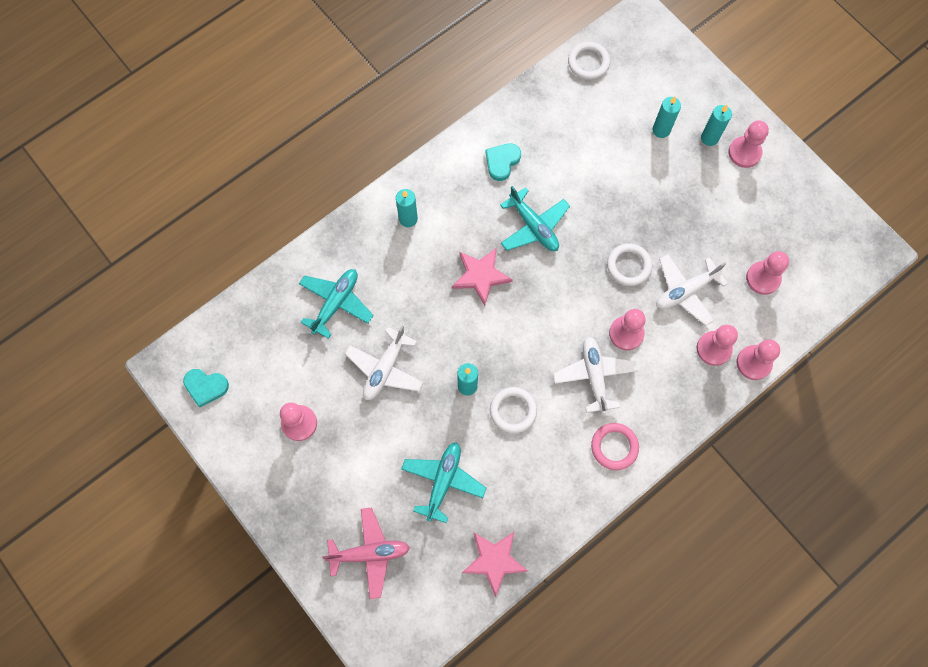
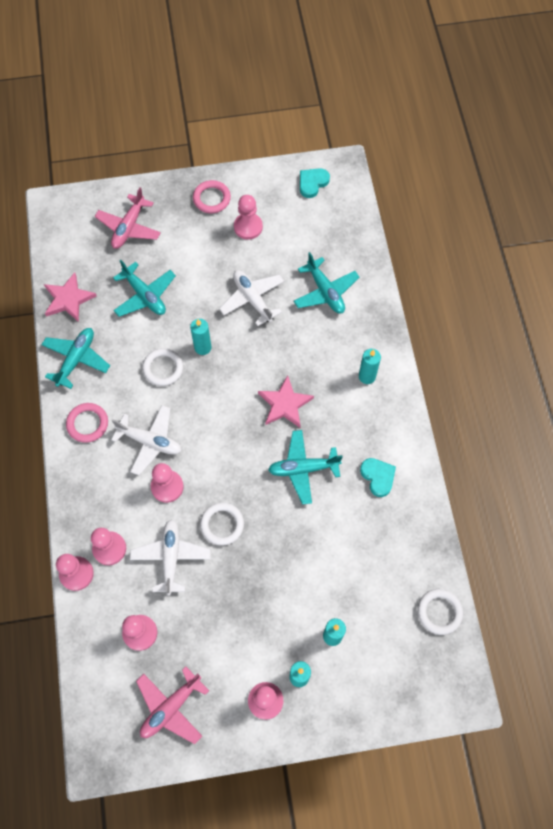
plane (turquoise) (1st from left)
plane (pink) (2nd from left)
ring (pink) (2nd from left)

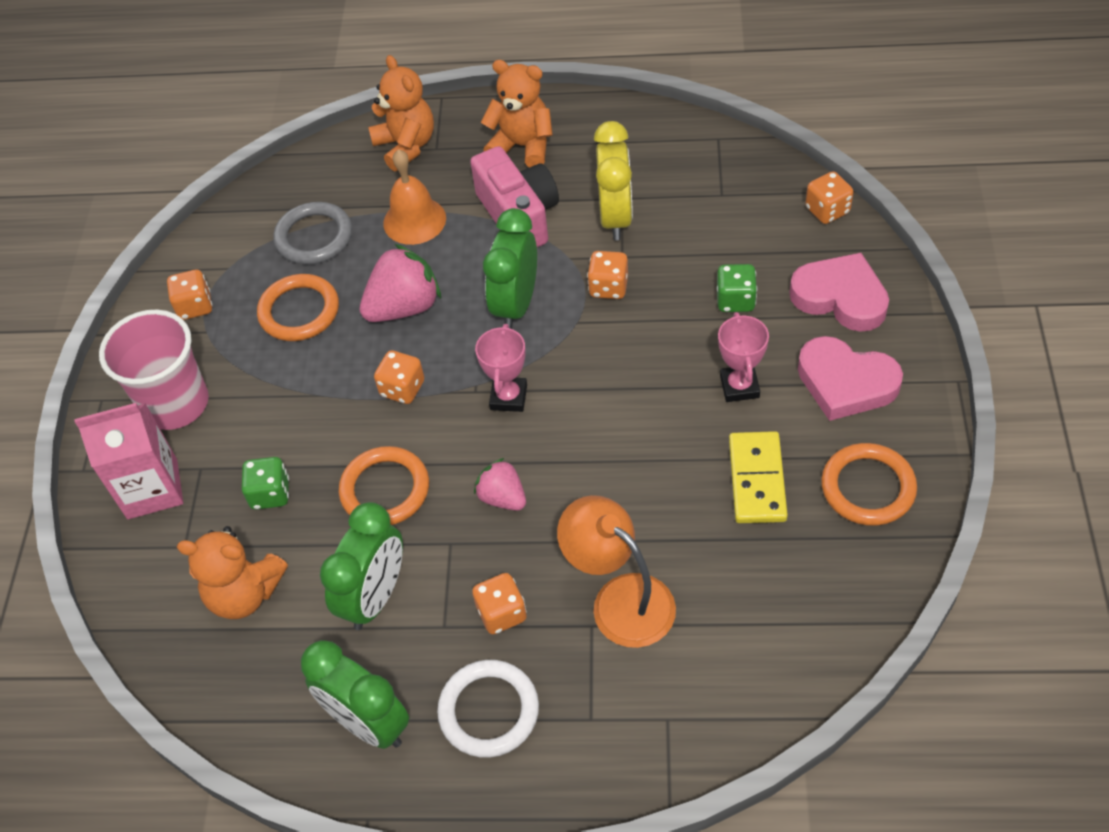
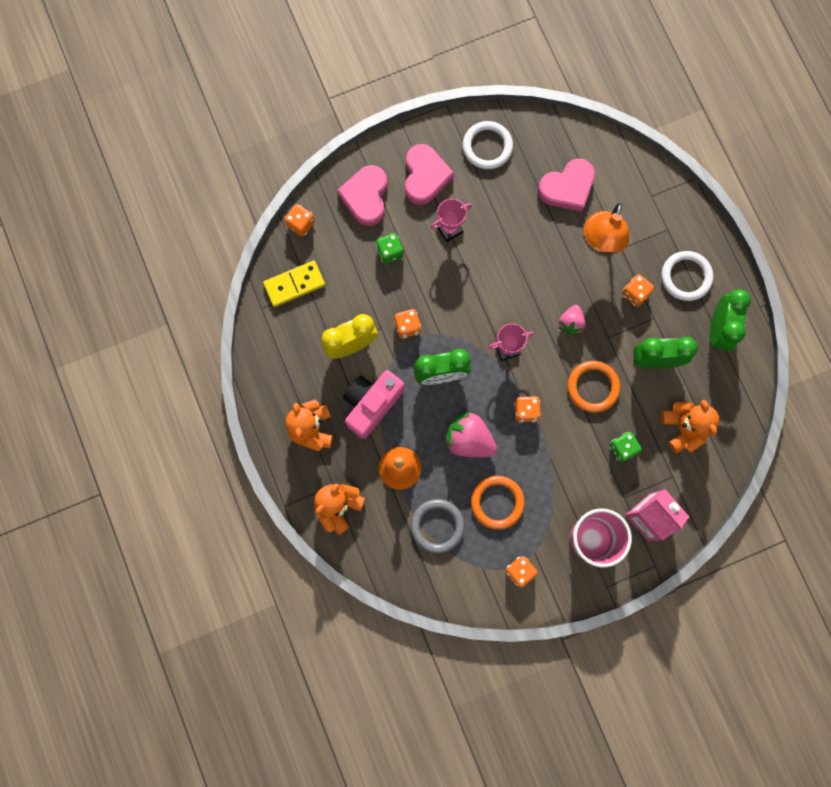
heart (pink) (3rd from left)
domino (yellow)
ring (white) (1st from left)

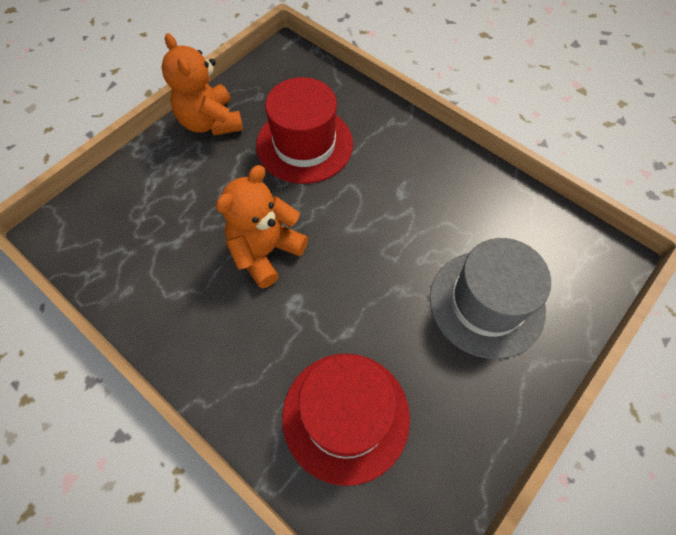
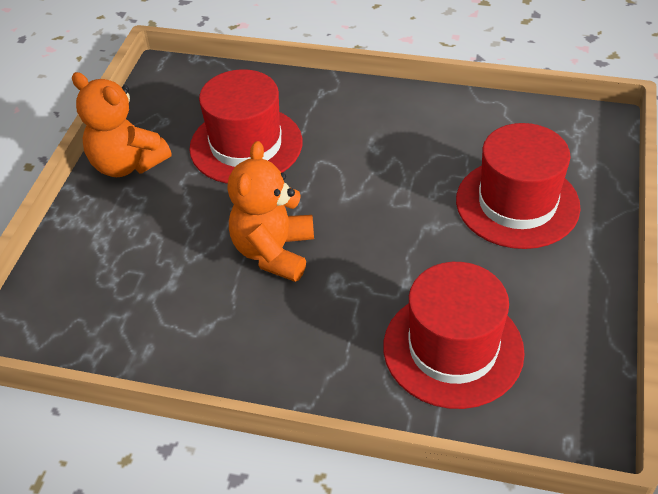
hat (red) (3rd from left)

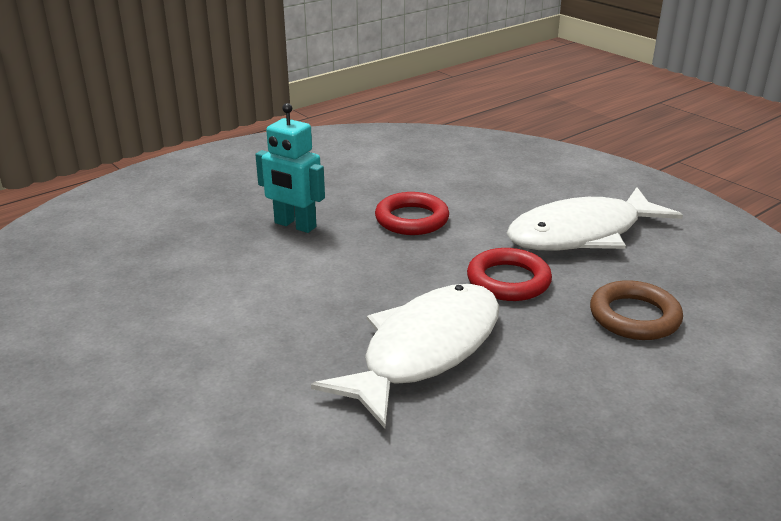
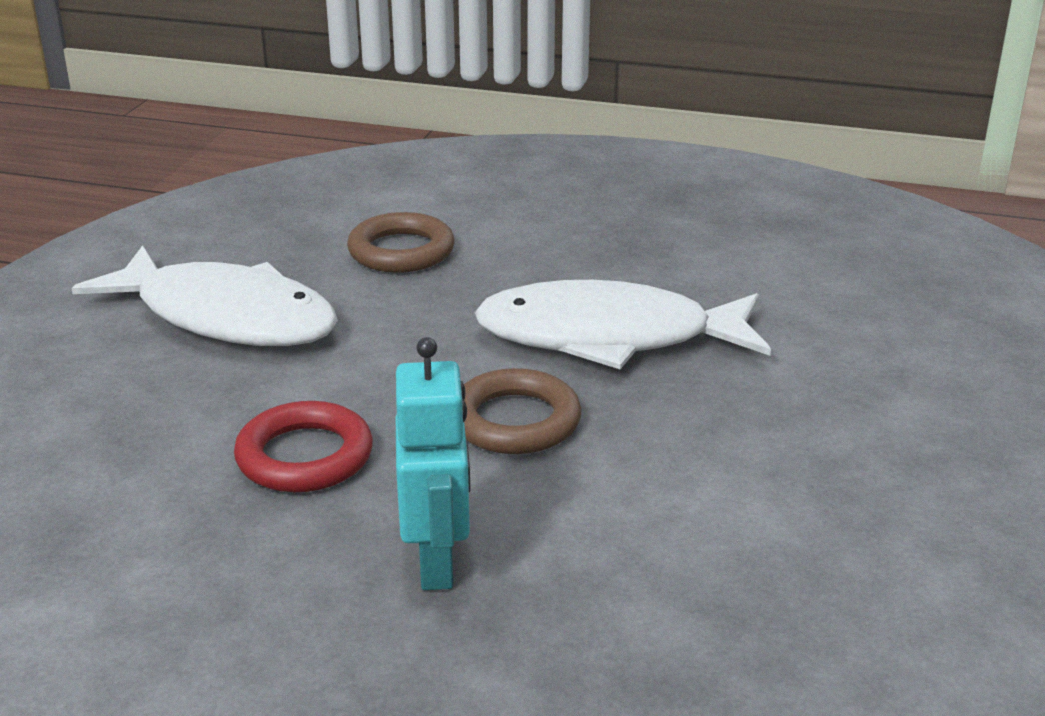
ring (red) (2nd from left in the first image)
ring (brown) (2nd from left)

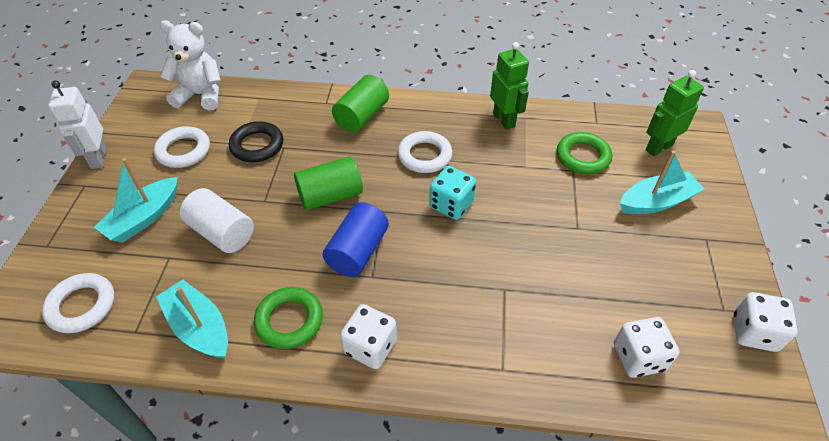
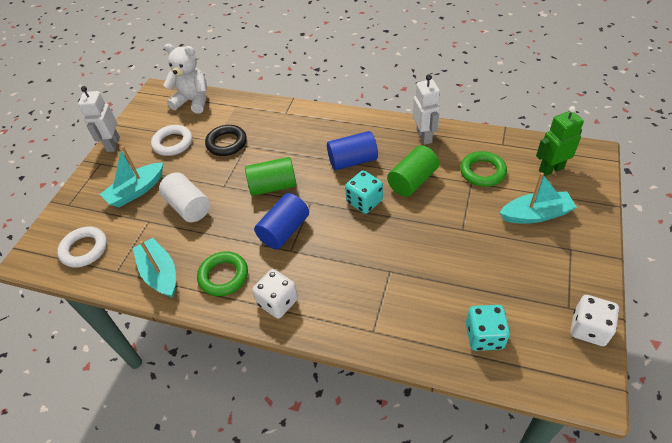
cylinder (green) (2nd from left)
cylinder (blue) (2nd from left)
robot (white) (2nd from left)
dice (turquoise) (2nd from left)

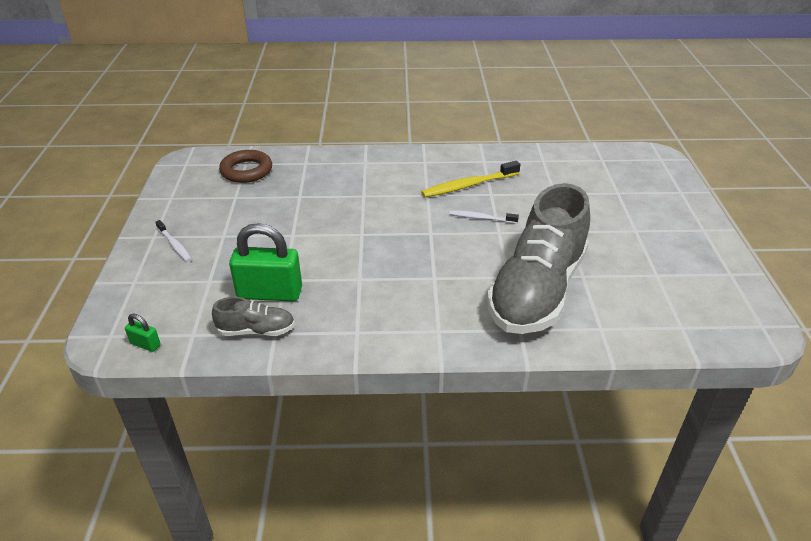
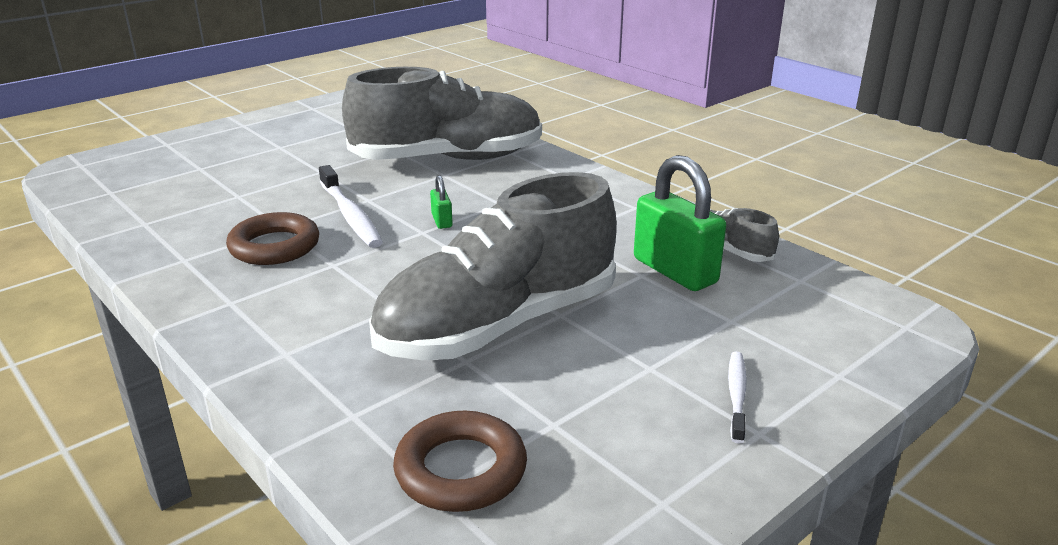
shoe (grey) (2nd from left)
padlock (green) (1st from left)
ring (brown) (1st from left)
toothbrush (white) (1st from left)

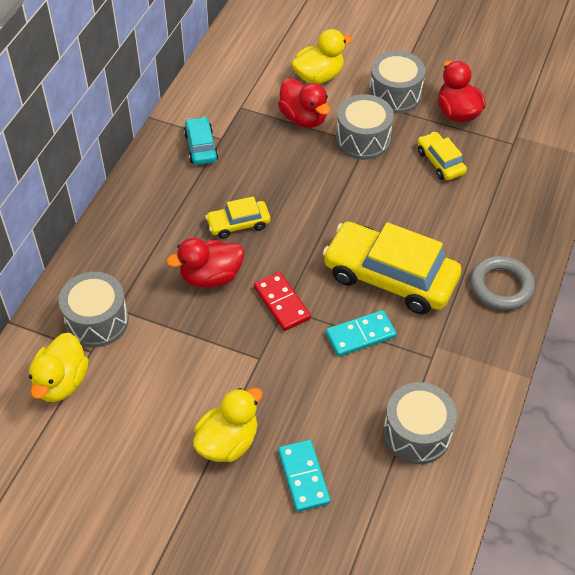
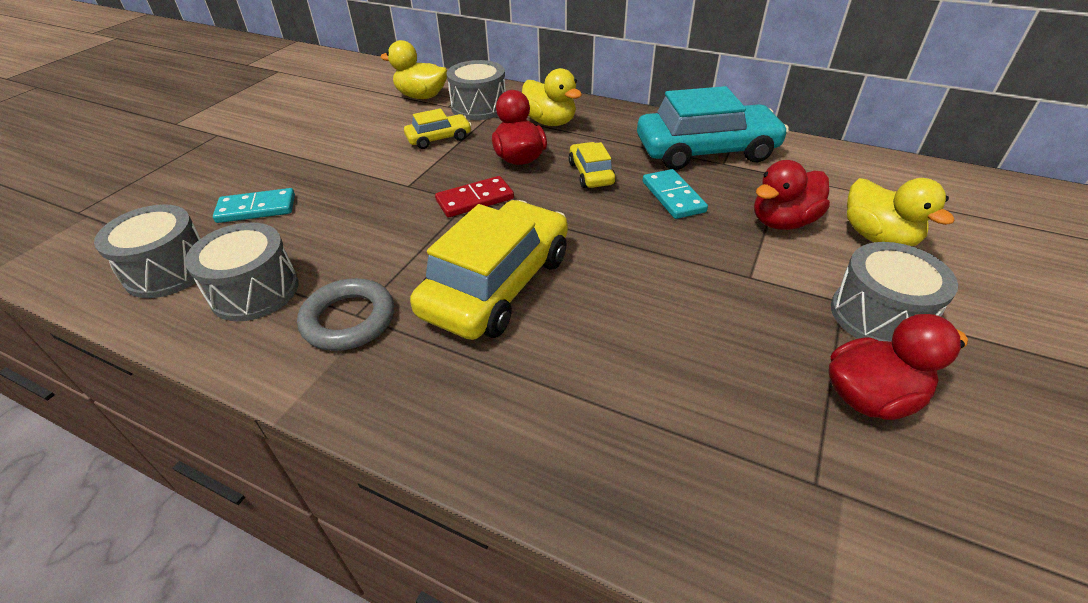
duck (yellow) (2nd from left)
domino (turquoise) (2nd from left)
drum (grey) (1st from left)
car (yellow) (1st from left)
ring (grey)
car (turquoise)

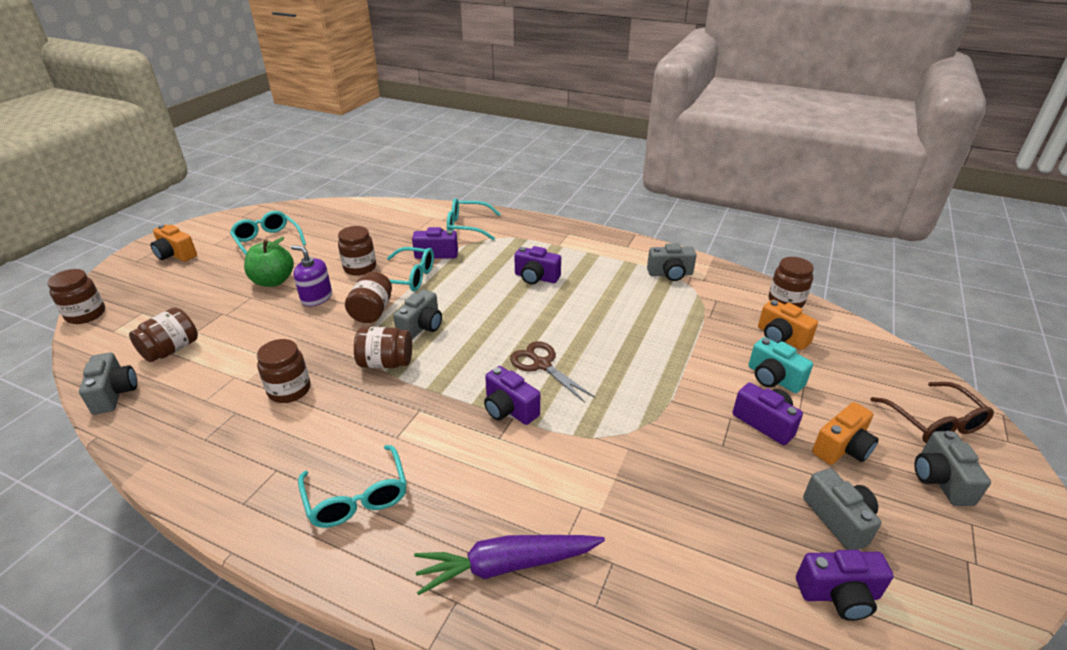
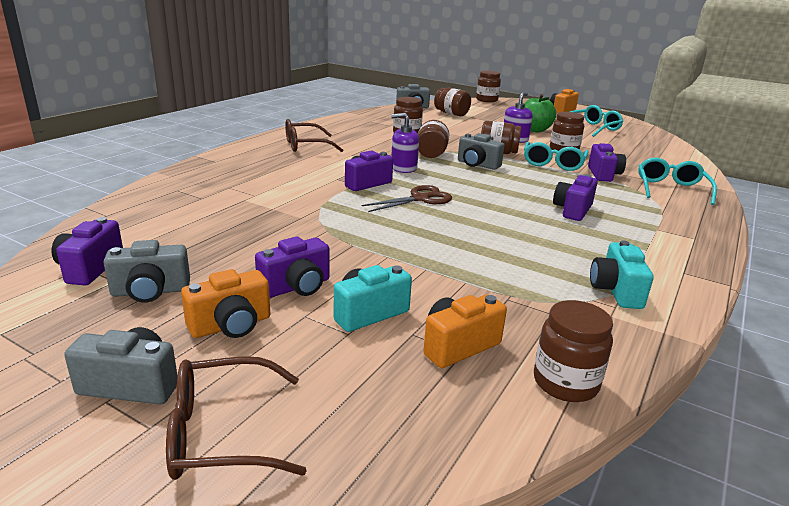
carrot (purple)
soap dispenser (purple) (1st from left)
glasses (brown) (2nd from left)
camera (turquoise) (2nd from left)
camera (orange) (1st from left)

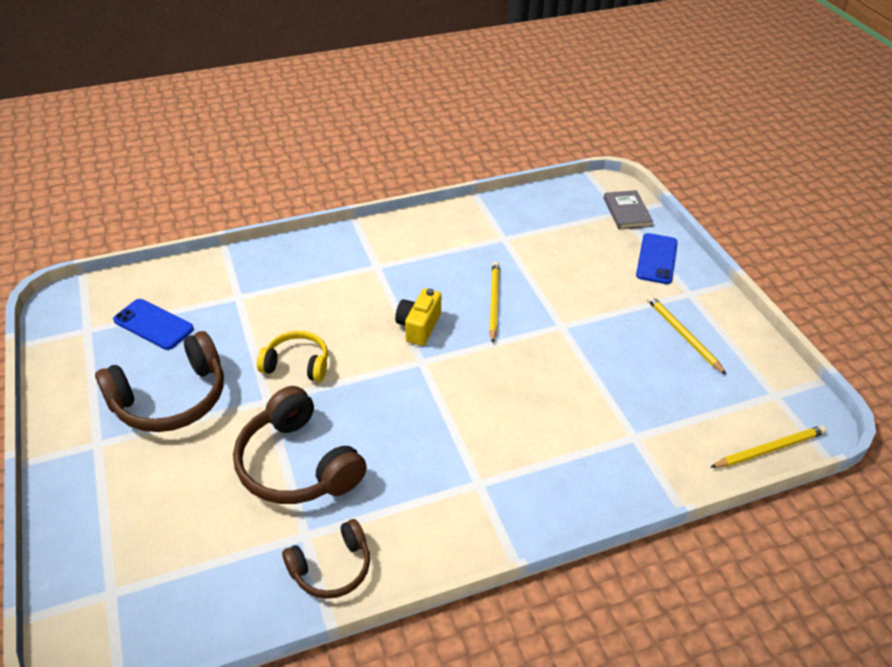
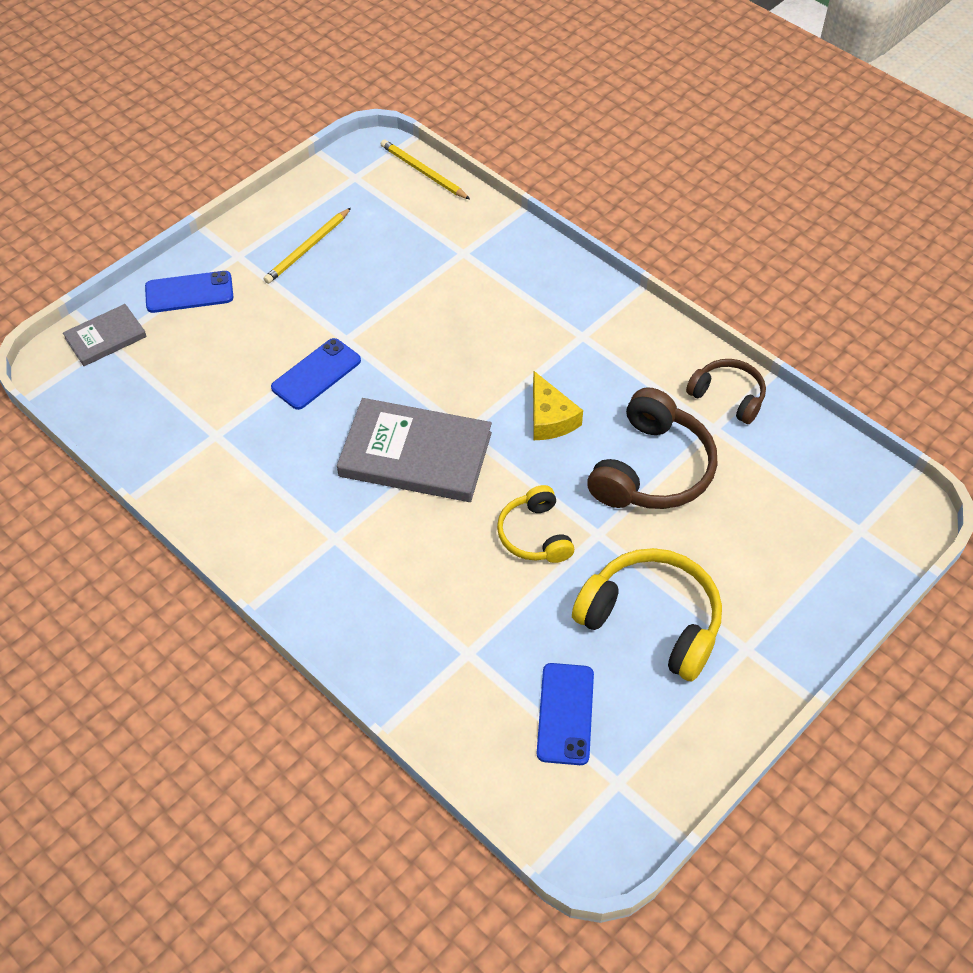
pencil (yellow) (1st from left in the first image)
phone (blue) (2nd from left)
cheese (yellow)
book (grey) (2nd from left)
headphones (yellow) (2nd from left)

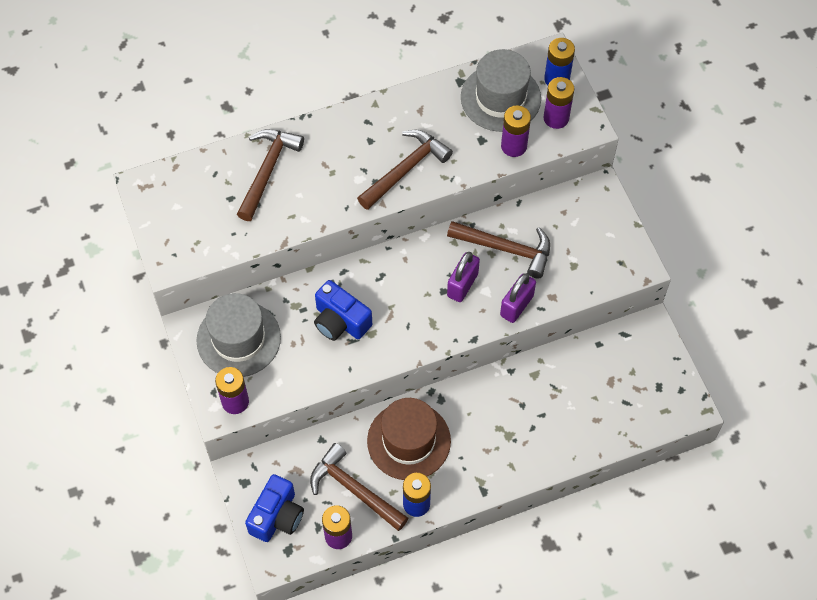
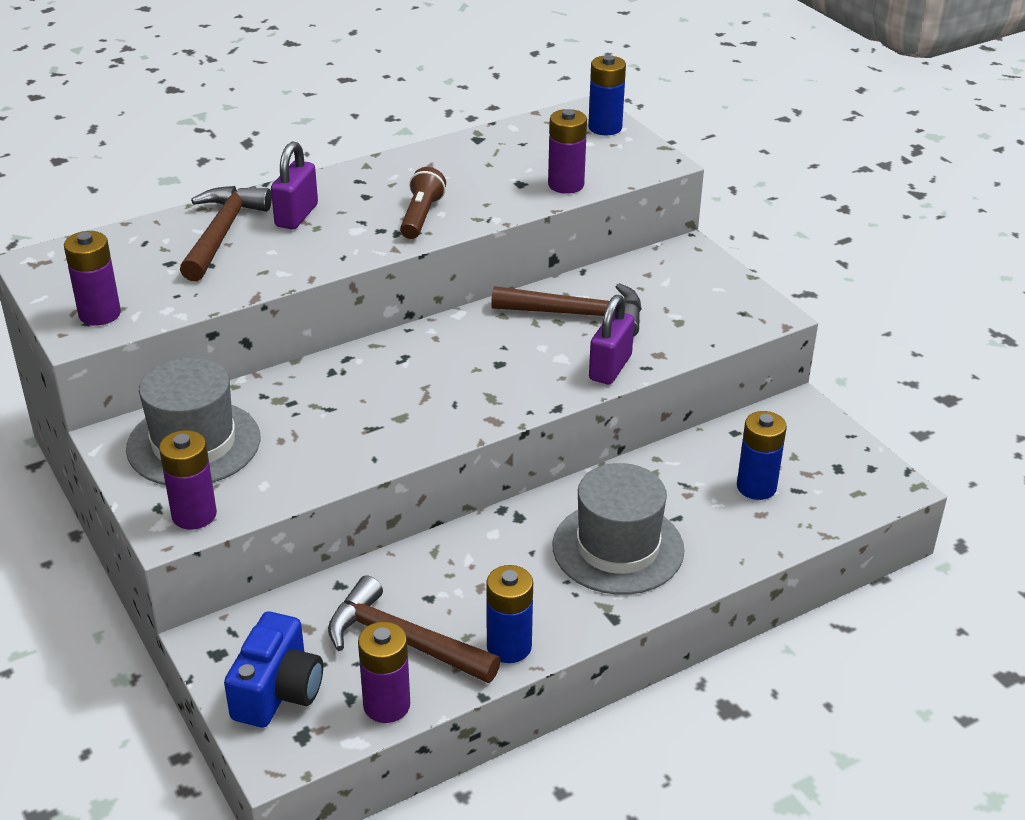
camera (blue) (2nd from left in the first image)
hat (brown)
battery (blue) (3rd from left)
padlock (purple) (1st from left)
hat (grey) (2nd from left)
battery (purple) (1st from left)
flashlight (brown)

